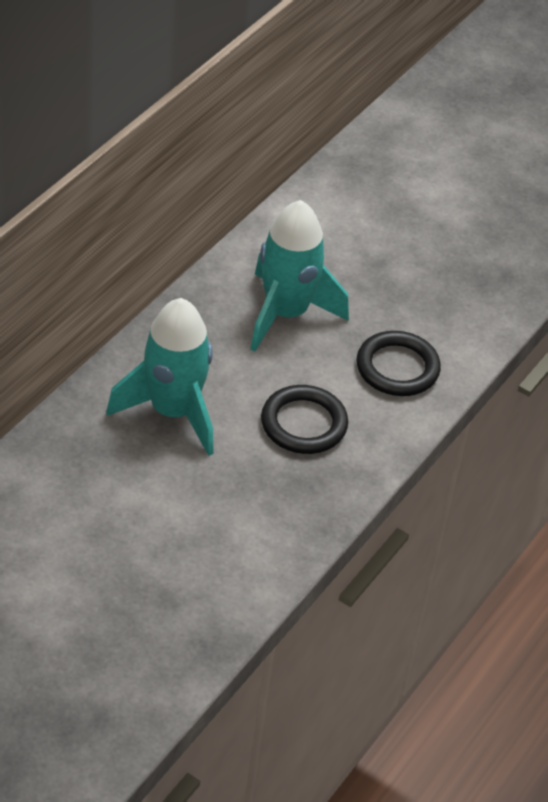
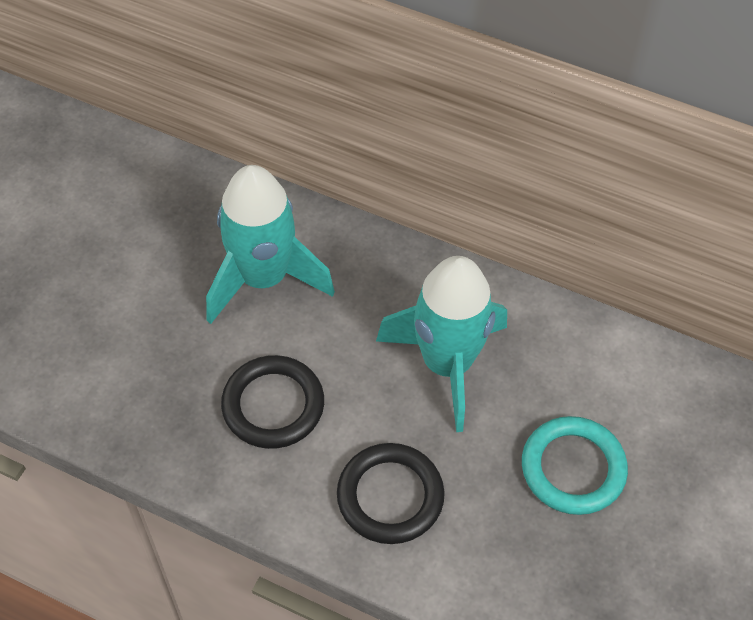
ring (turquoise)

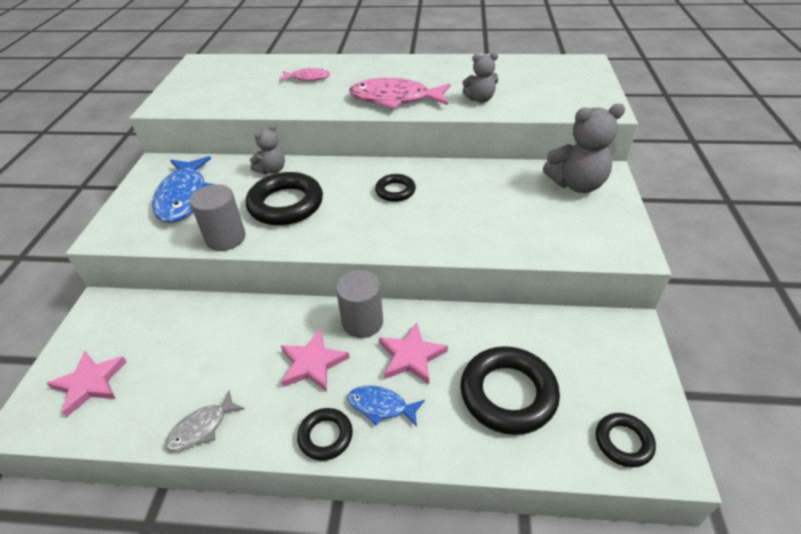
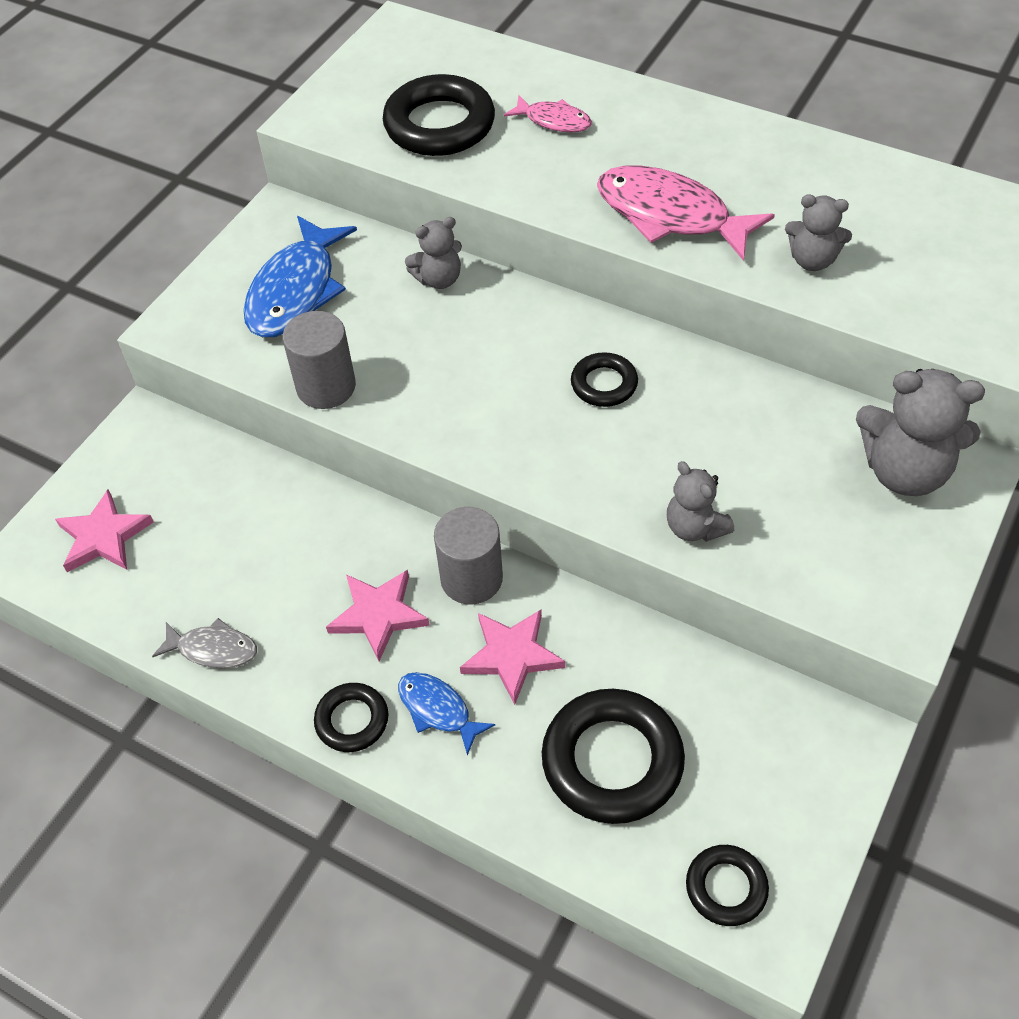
teddy bear (grey) (2nd from left)
ring (black) (2nd from left)
fish (grey)

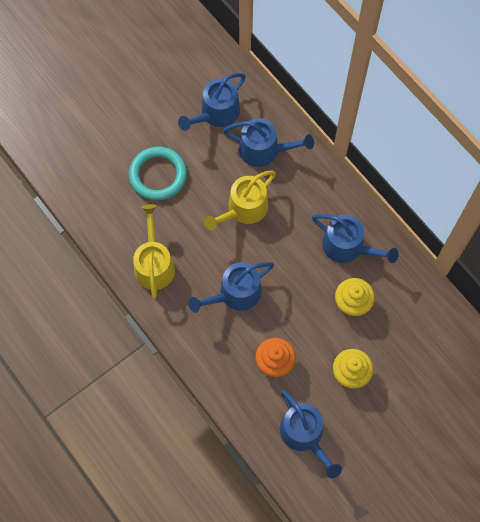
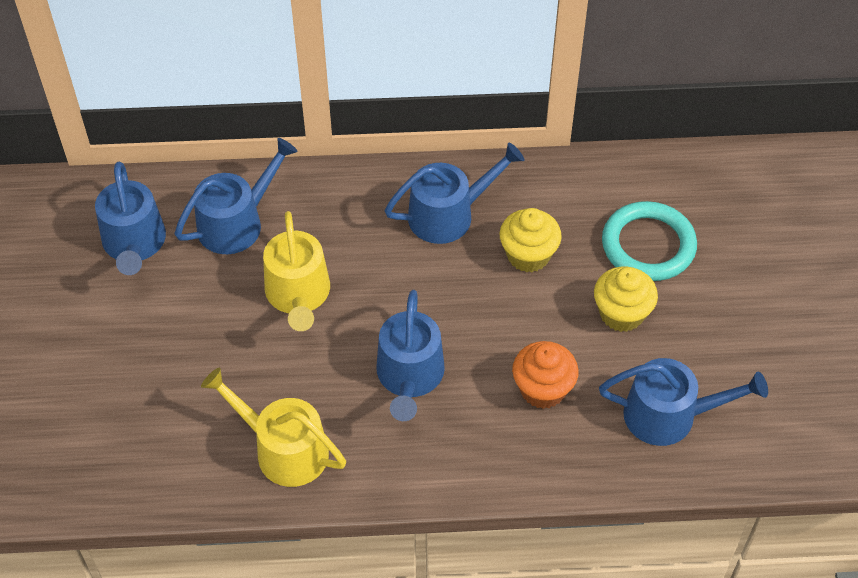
ring (turquoise)

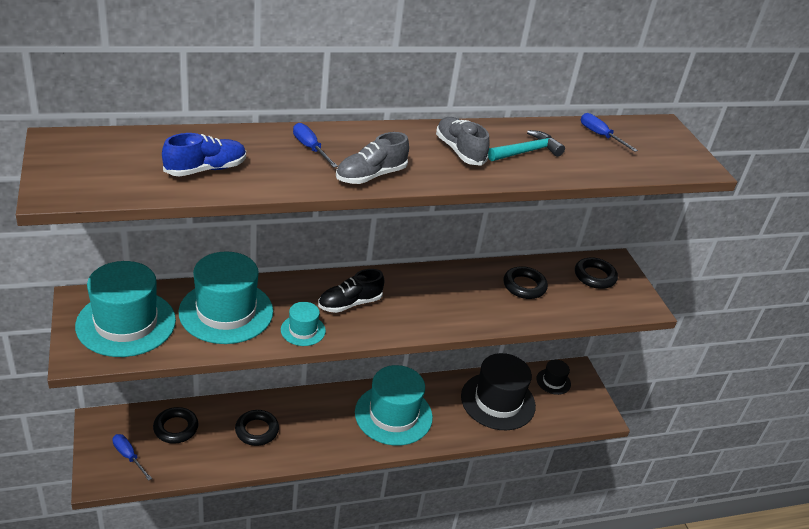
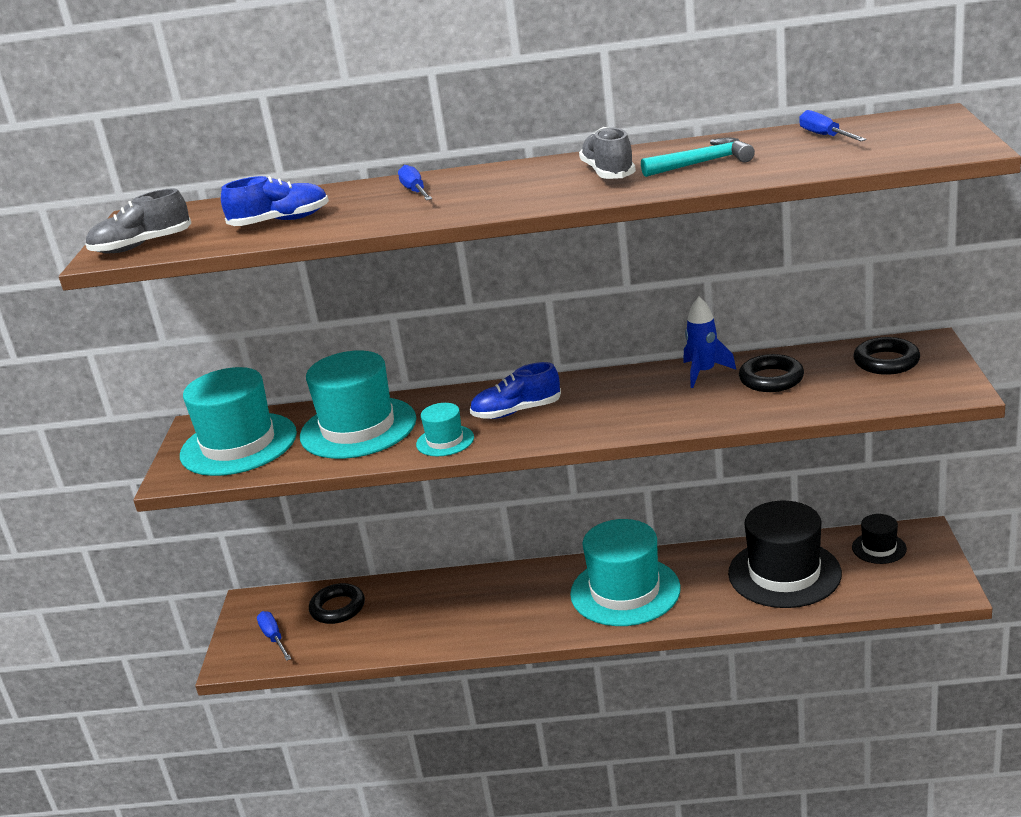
ring (black) (2nd from left in the first image)
rocket (blue)
shoe (grey) (1st from left)
shoe (blue) (2nd from left)

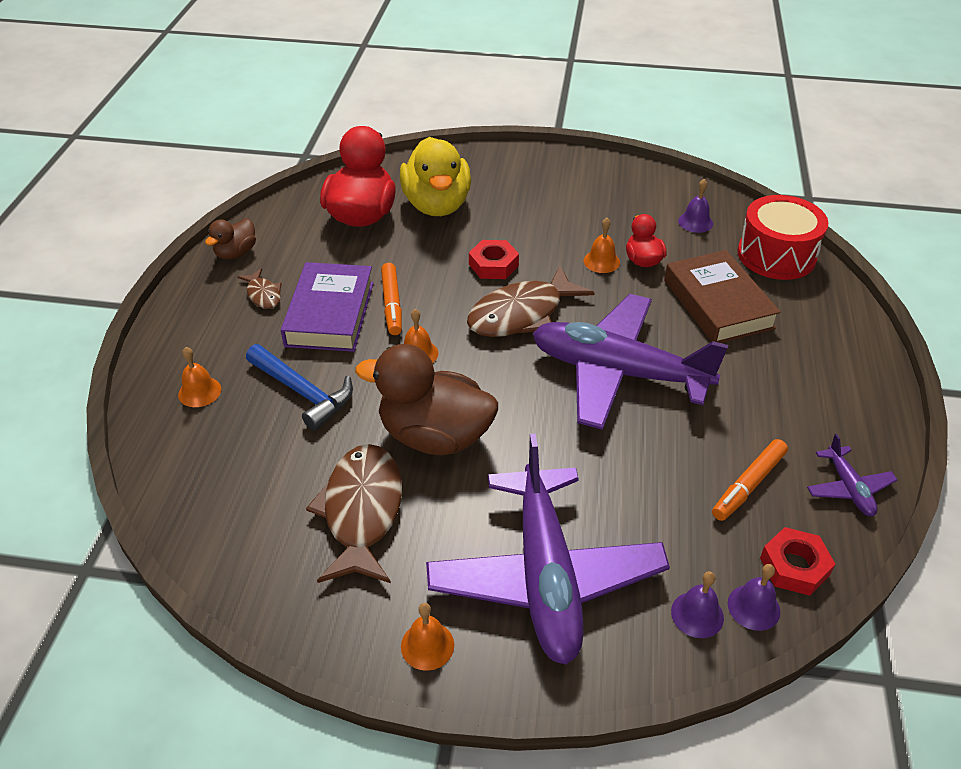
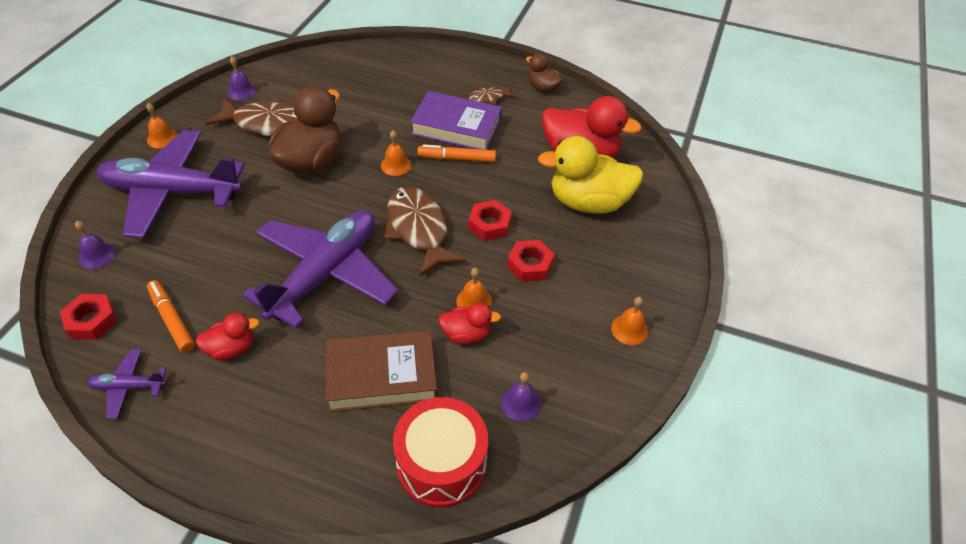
hammer (blue)
duck (red) (1st from left)
nut (red) (3rd from left)
bell (orange) (4th from left)
bell (purple) (2nd from left)

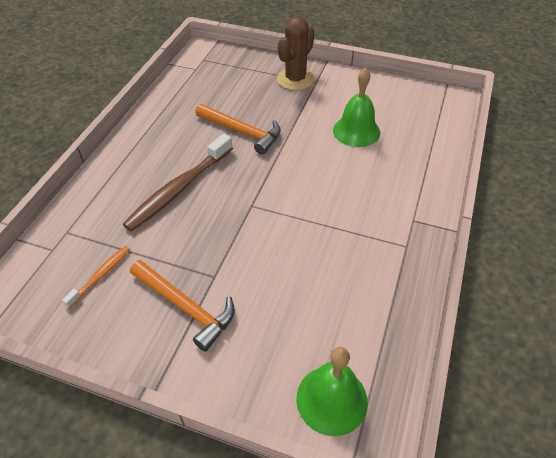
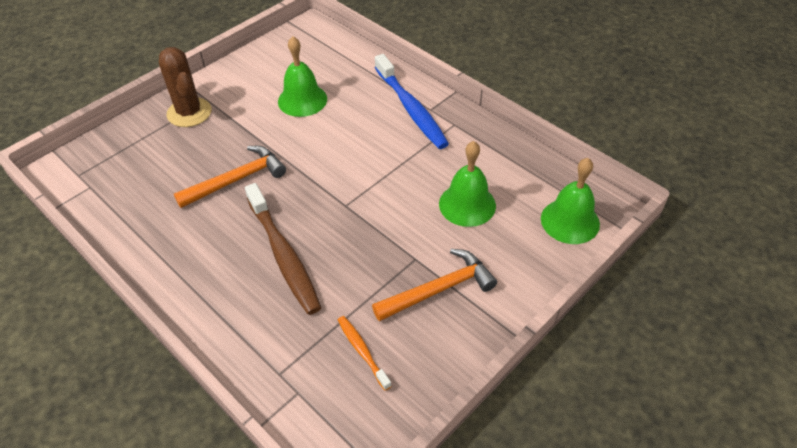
toothbrush (blue)
bell (green) (2nd from left)

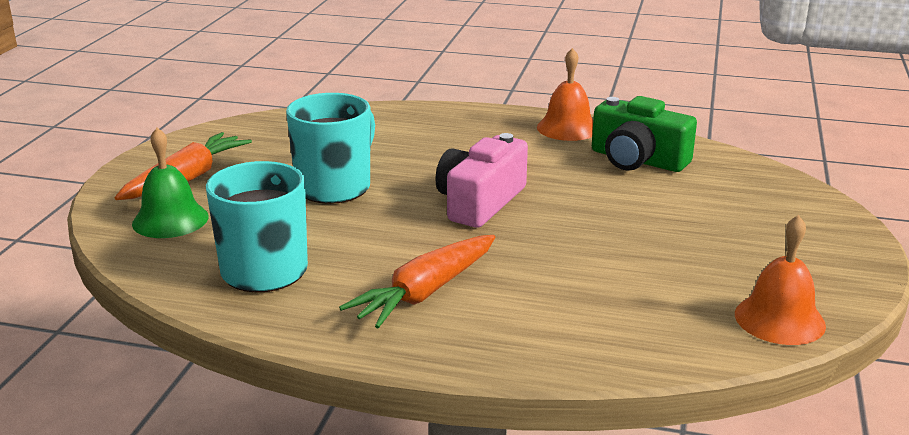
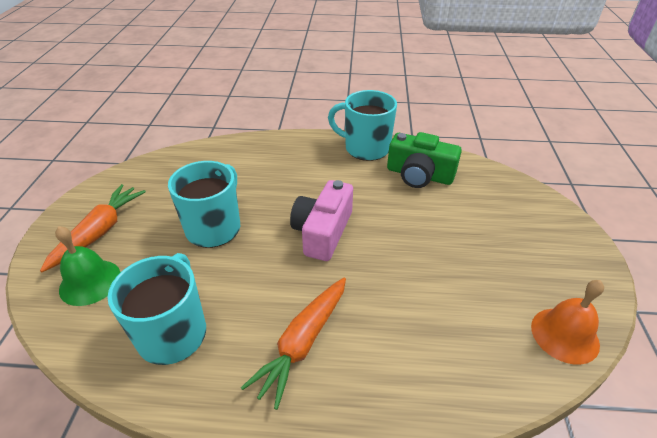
mug (turquoise) (3rd from left)

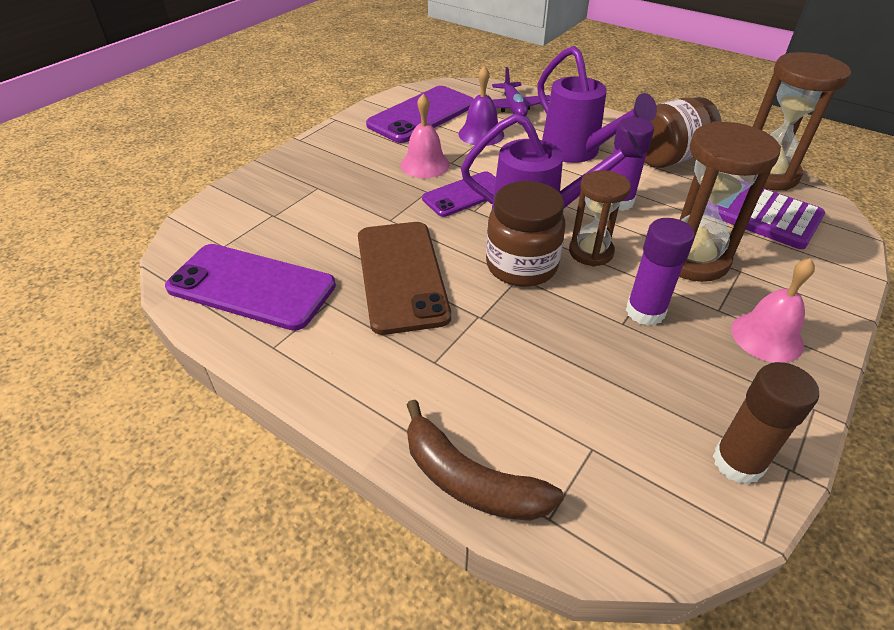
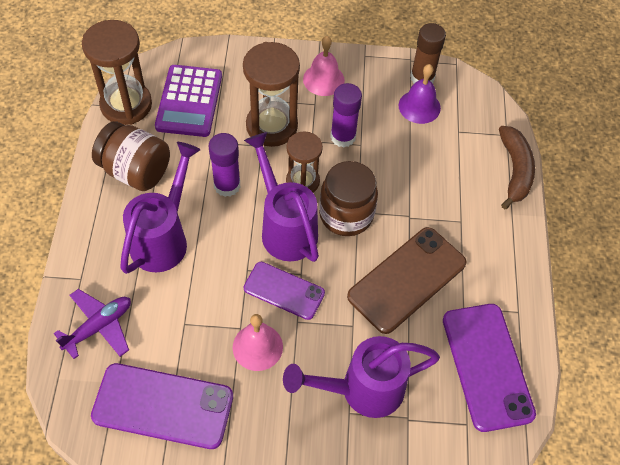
watering can (purple) (3rd from left)
bell (purple)

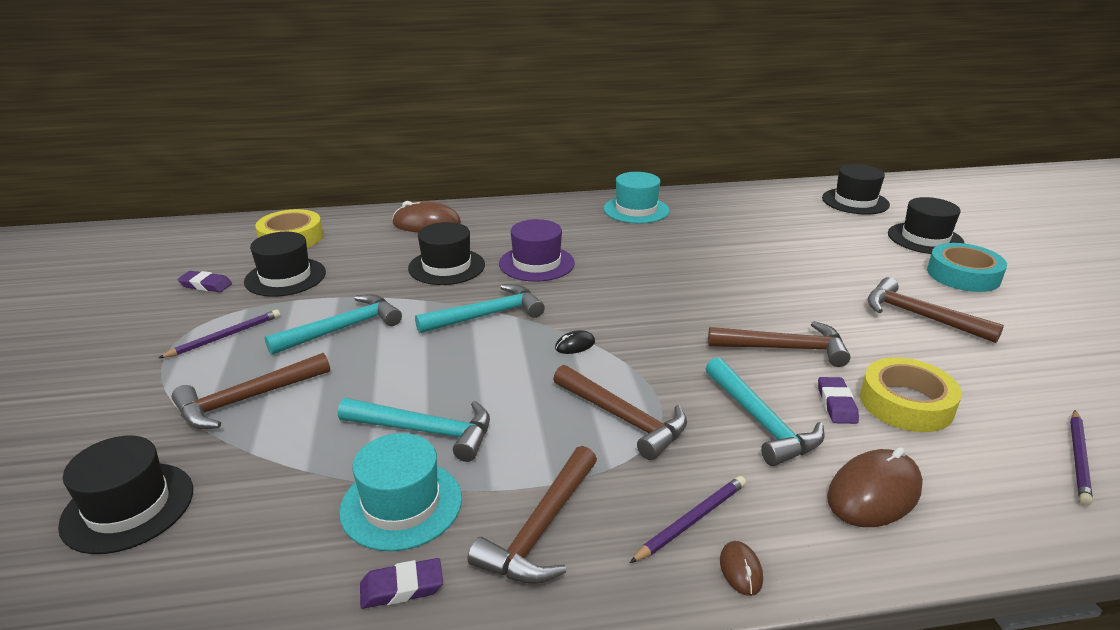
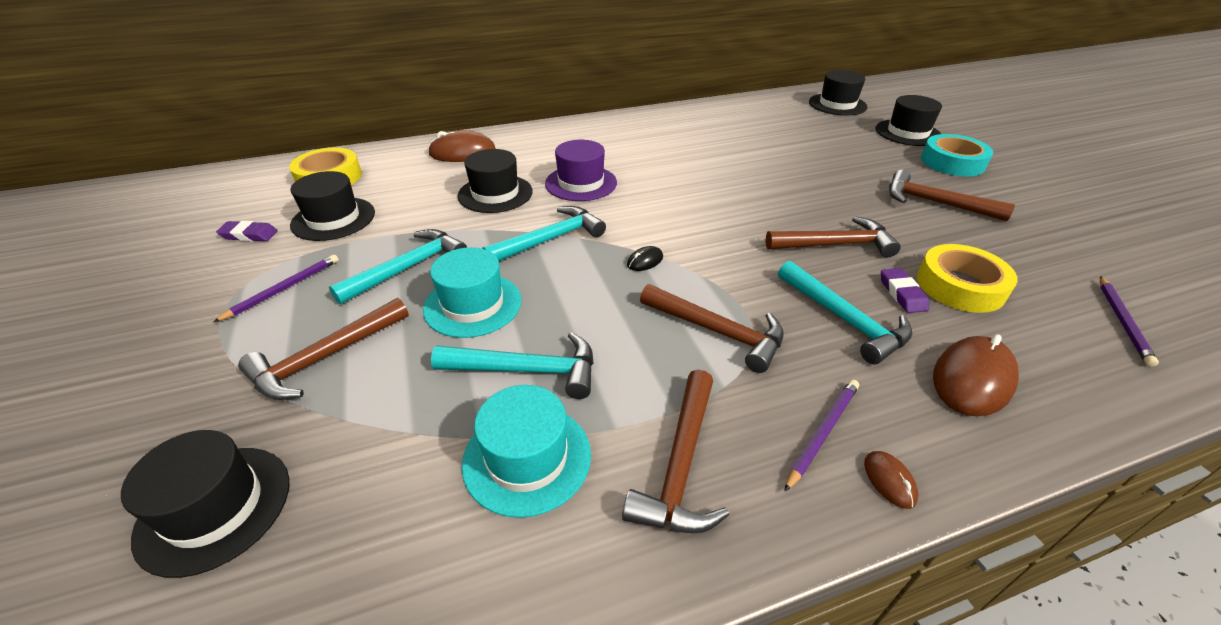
eraser (purple) (2nd from left in the first image)
hat (turquoise) (1st from left)

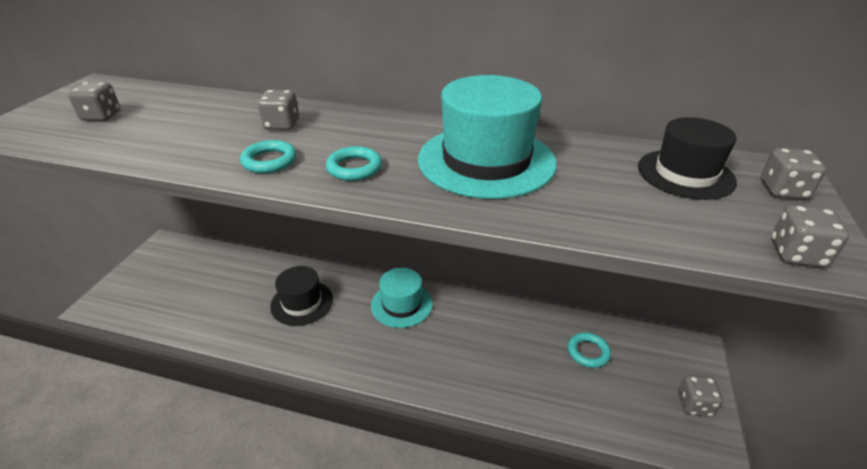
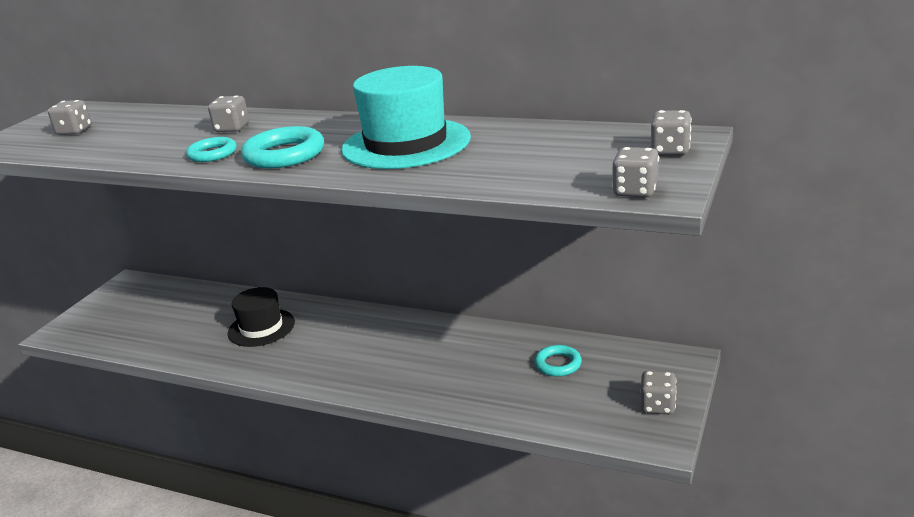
hat (turquoise) (1st from left in the first image)
hat (black) (2nd from left in the first image)
ring (turquoise) (2nd from left)

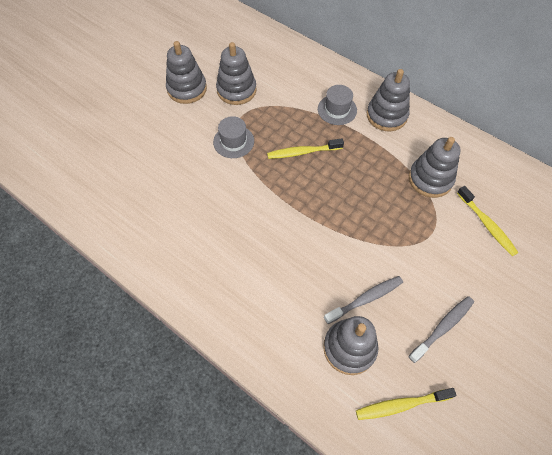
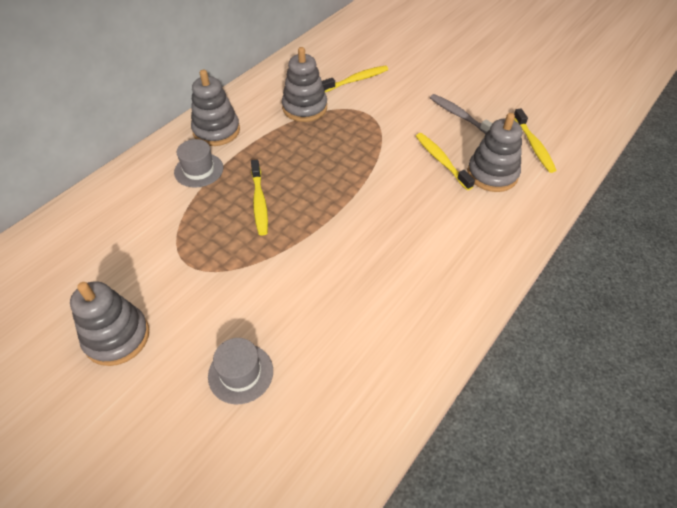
stacking toy (grey) (2nd from left in the first image)
hat (grey) (2nd from left)
toothbrush (yellow) (3rd from left)

